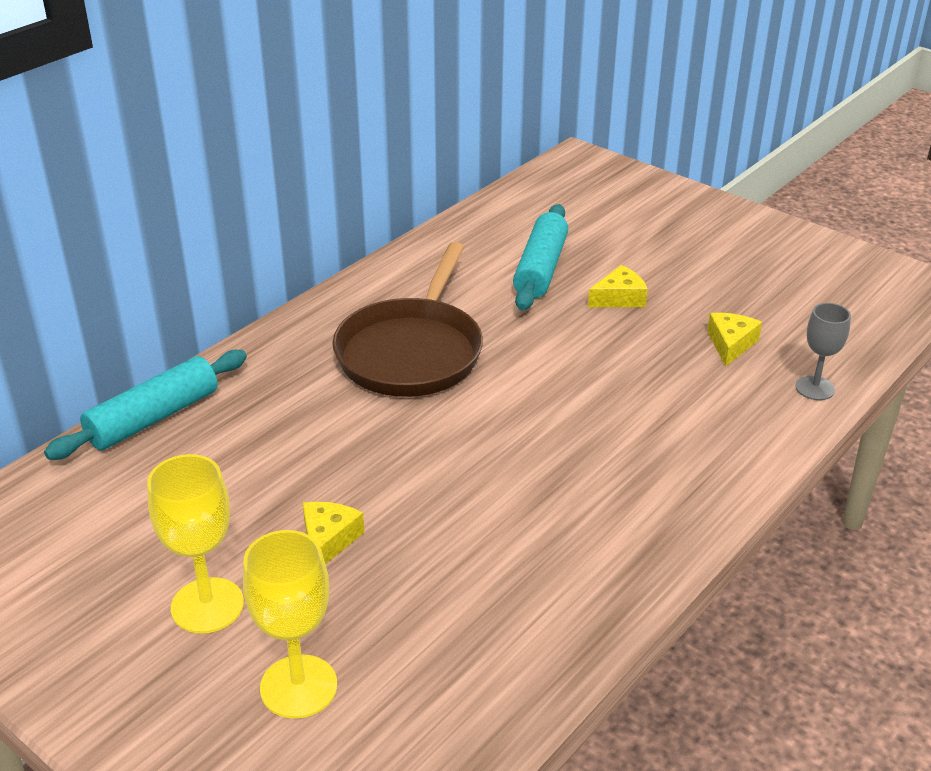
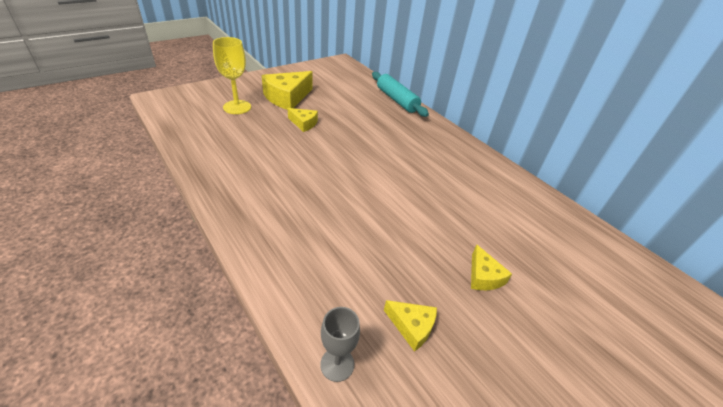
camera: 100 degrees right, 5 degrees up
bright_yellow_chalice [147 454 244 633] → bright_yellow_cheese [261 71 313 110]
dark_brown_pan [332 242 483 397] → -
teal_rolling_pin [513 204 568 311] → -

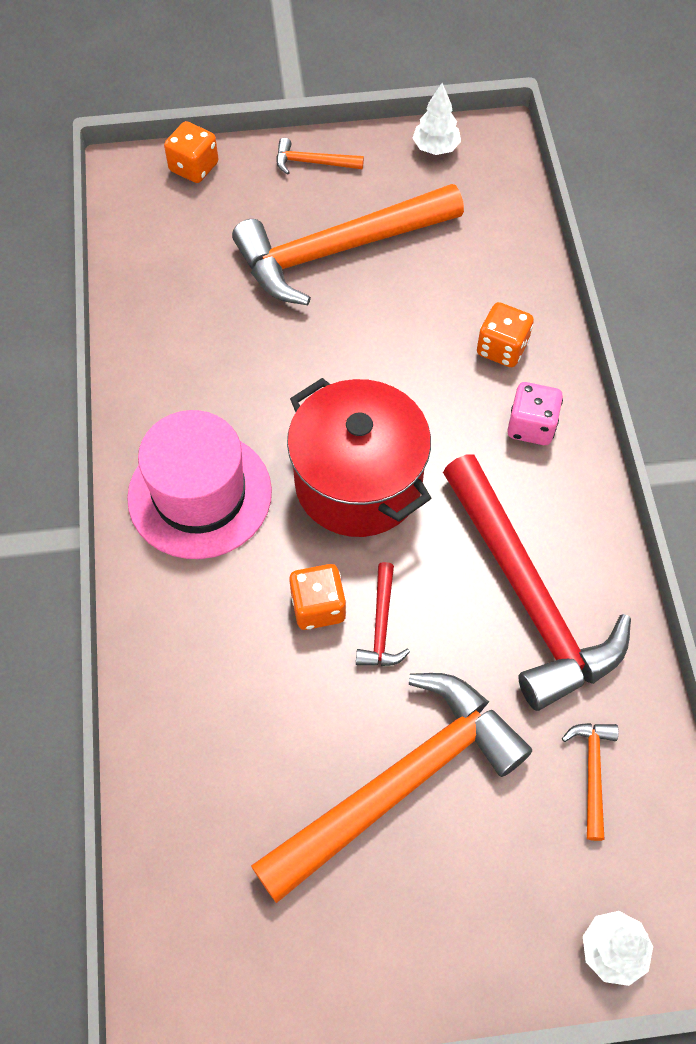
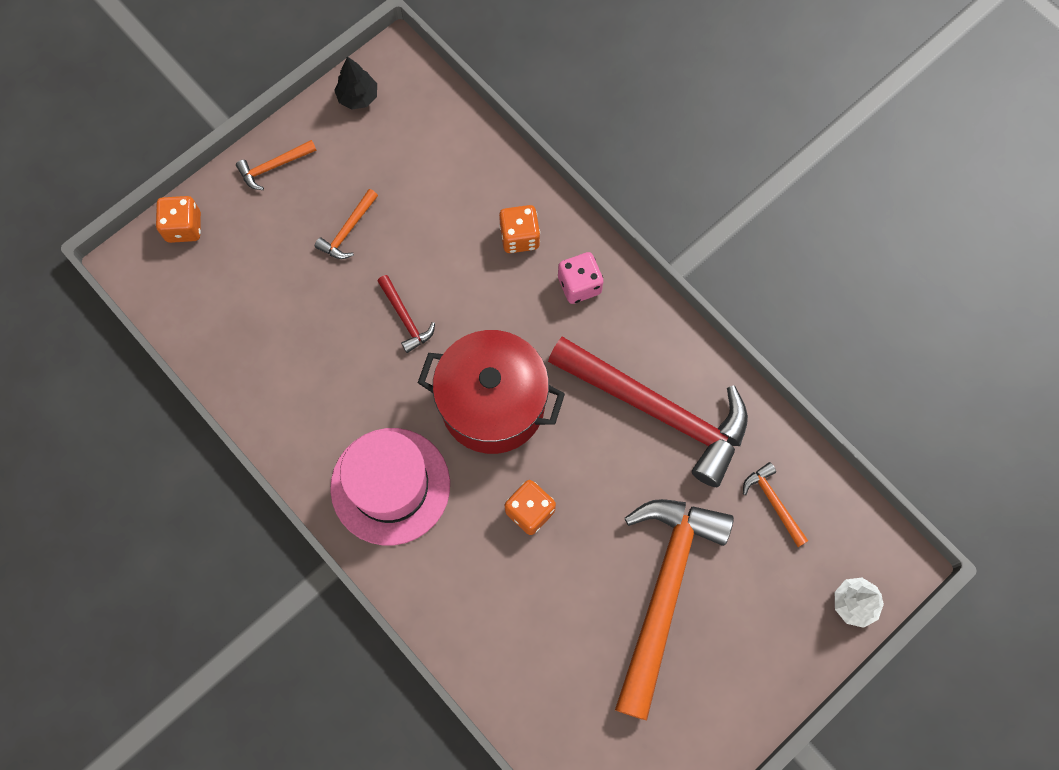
camera: 35 degrees left, 10 degrees up
orange_claw_hammer [232 184 464 305] → orange_claw_hammer [315 189 378 259], x0.41
scarlet_claw_hammer [356 562 410 666] → scarlet_claw_hammer [378 275 435 353], relocated
pure_white_toy_tree [412 83 461 155] → black_toy_tree [334 56 377 110]

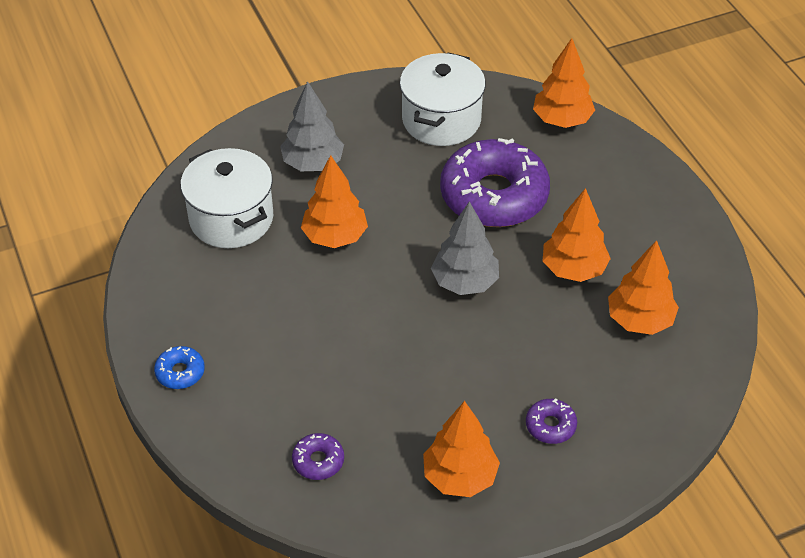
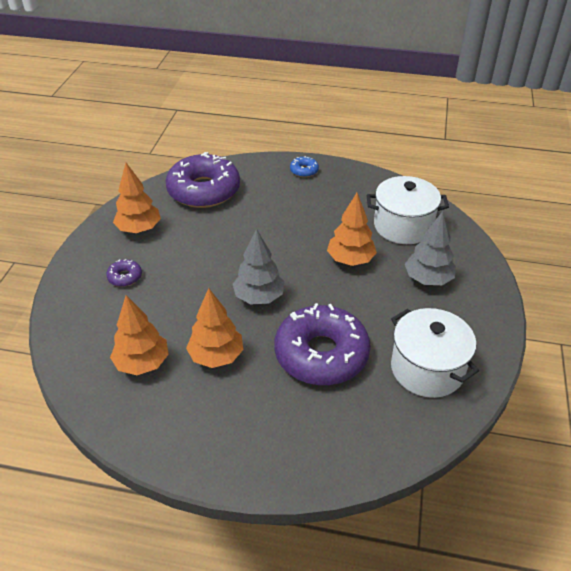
camera: 125 degrees right, 5 degrees down
royal_purple_doughnut [292 433 344 480] → royal_purple_doughnut [165 152 240 208], x2.44
orange_toy_tree [533 38 595 128] → -

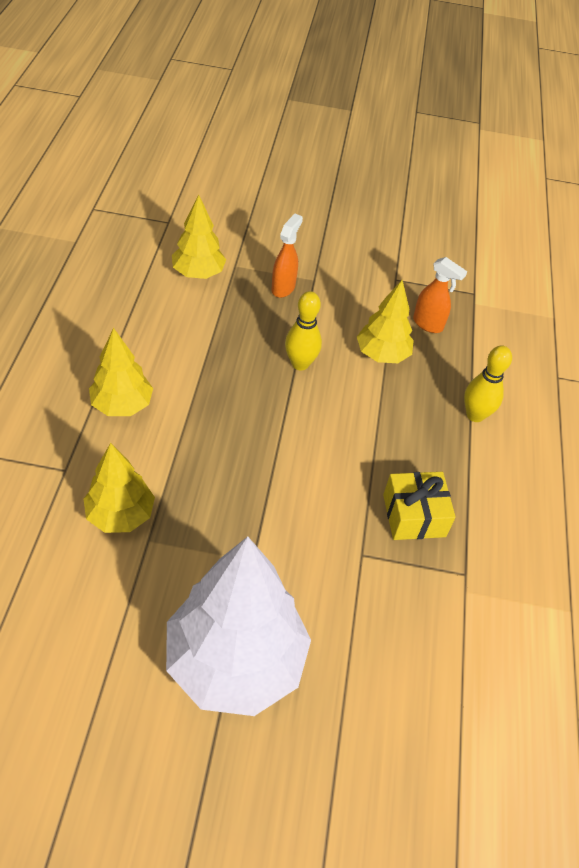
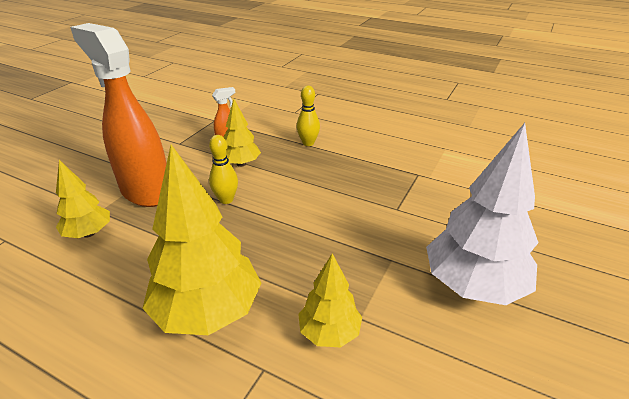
camera: 65 degrees left, 15 degrees down
bright_yellow_toy_tree [89 328 153 416] → bright_yellow_toy_tree [142 145 261 335], x1.83
orange_sprayer [271 214 303 298] → orange_sprayer [70 23 167 207], x2.46
bright_yellow_wrapped_gift [383 472 456 540] → -

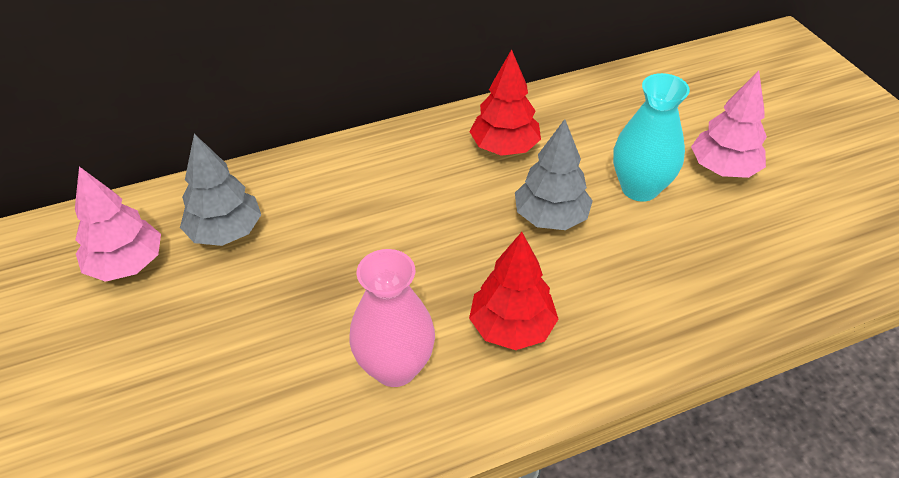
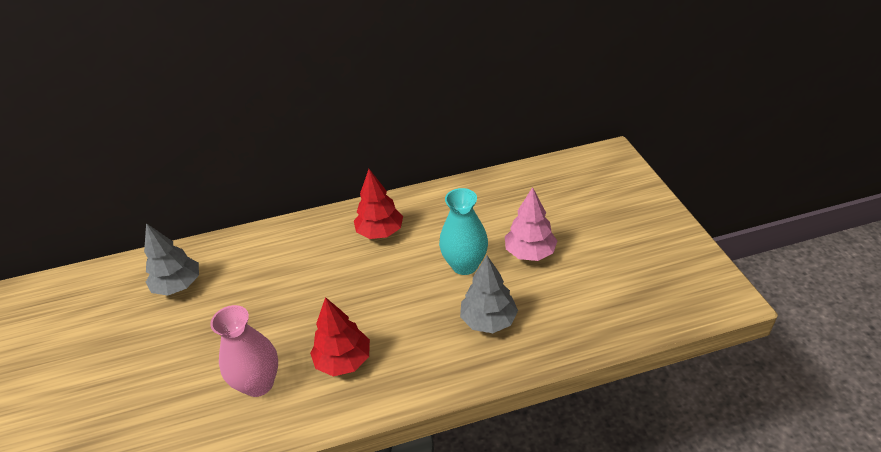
camera: 10 degrees right, 5 degrees down
pink_toy_tree [75 167 161 282] → -
gray_toy_tree [515 119 593 230] → gray_toy_tree [460 256 518 333], relocated

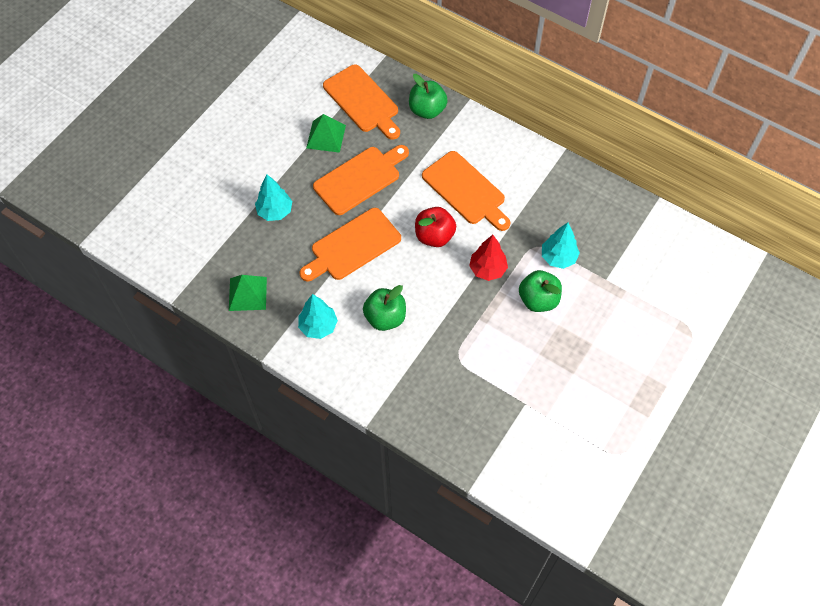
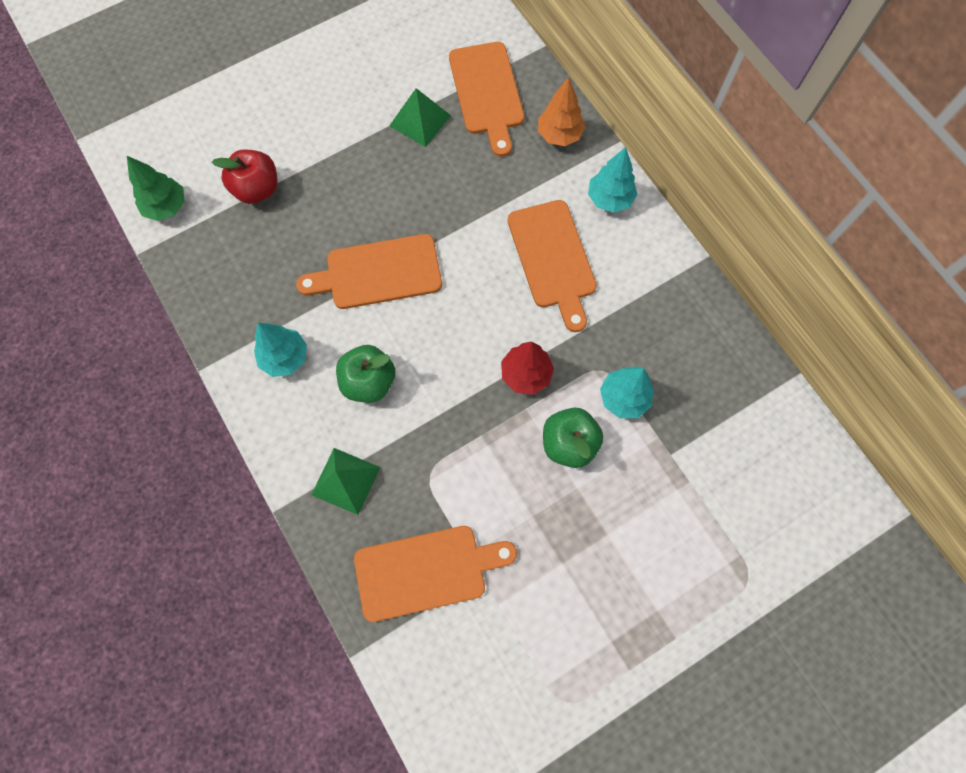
camera: 25 degrees right, 10 degrees up
leaf-green_pyramid [229 275 267 311] → leaf-green_pyramid [311 448 380 515], relocated
teal_toy_tree [255 174 292 221] → teal_toy_tree [588 147 637 213], relocated
orange_bread_board [313 145 409 215] → orange_bread_board [354 526 517 622], relocated
leaf-green_apple_fruit [409 74 448 119] → orange_toy_tree [538 77 585 146]
scarlet_apple_fruit [415 207 456 247] → scarlet_apple_fruit [212 150 277 204], relocated
- → leaf-green_toy_tree [127 156 185 221]

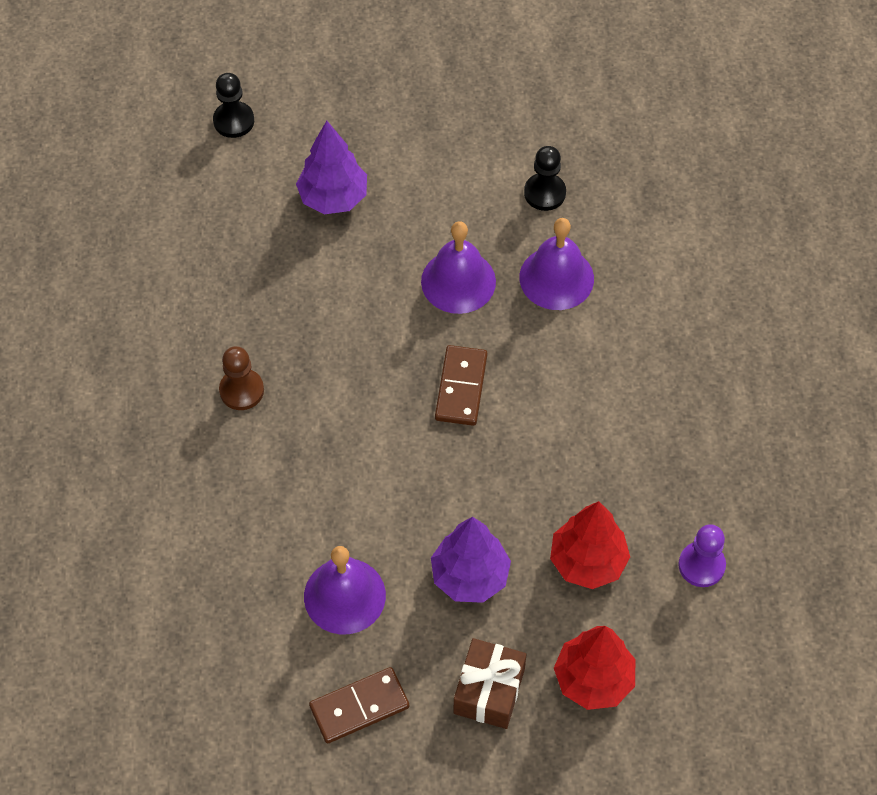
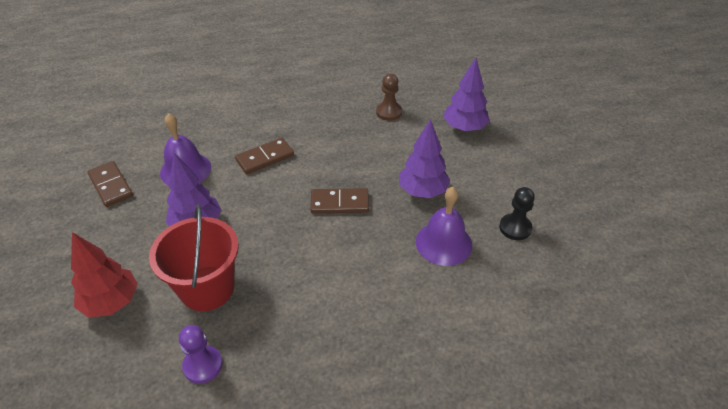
camera: 80 degrees right, 15 degrees down
black_pawn [213 73 254 138] → -
dark_brown_pawn [219 346 264 410] → dark_brown_pawn [376 74 402 121], relocated
royal_purple_hand_bell [421 221 496 314] → royal_purple_toy_tree [399 119 450 198]
dark_brown_wrapped_gift [453 638 527 729] → -
scarlet_toy_tree [550 501 630 589] → scarlet_bucket [149 204 239 311]
- → dark_brown_domino_piece [235 138 294 174]

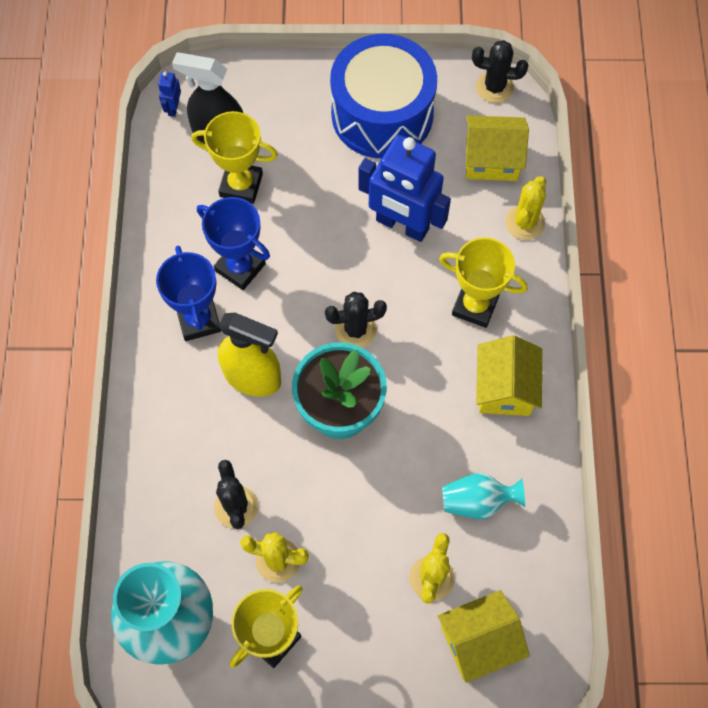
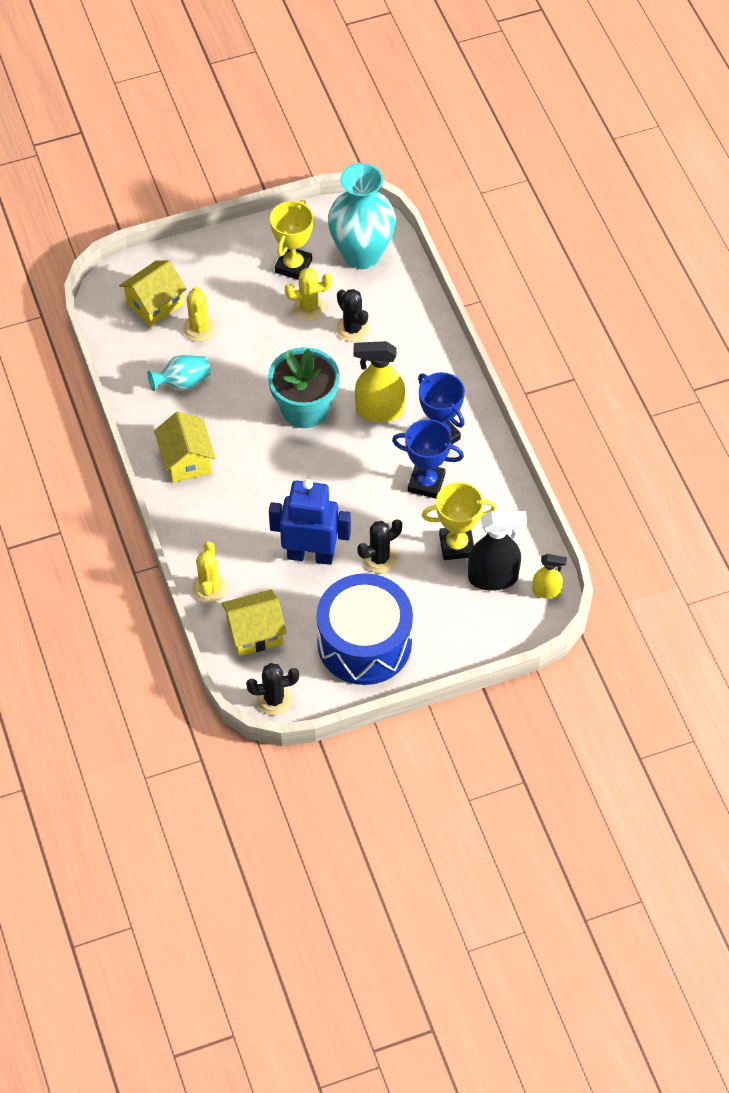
camera: 160 degrees right, 10 degrees down
blue_robot [158 72 181 117] → bright_yellow_sprayer [532 554 567 599]
black_prickly_plant [325 292 387 348] → black_prickly_plant [358 519 402 573], relocated
bright_yellow_trophy [439 237 528 328] → -

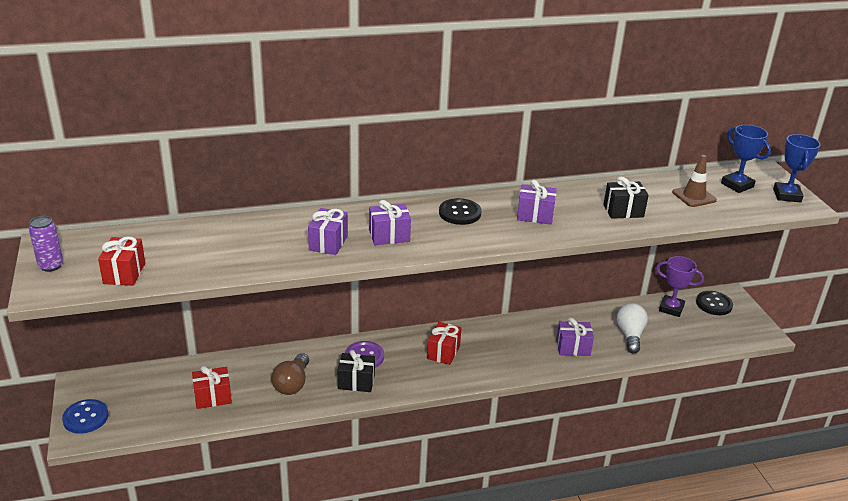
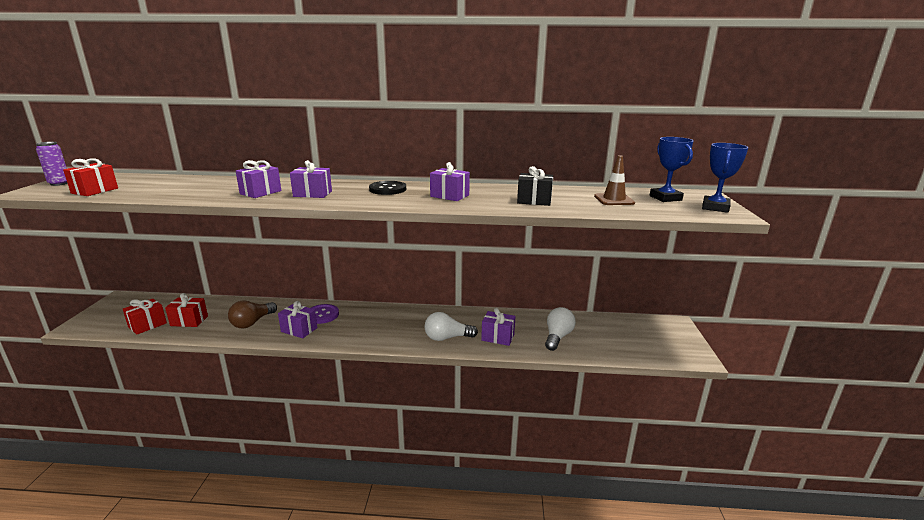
camera: 20 degrees right, 10 degrees down
blue_sewing_button [62 399 109 434] → -
black_wrapped_gift [338 350 375 392] → royal_purple_wrapped_gift [278 301 317 338]
scarlet_wrapped_gift [427 322 462 365] → scarlet_wrapped_gift [123 299 167 335], relocated
royal_purple_trophy [656 256 704 317] → -
black_sewing_button [696 291 733 315] → -
- → pure_white_bulb [424 312 478 341]

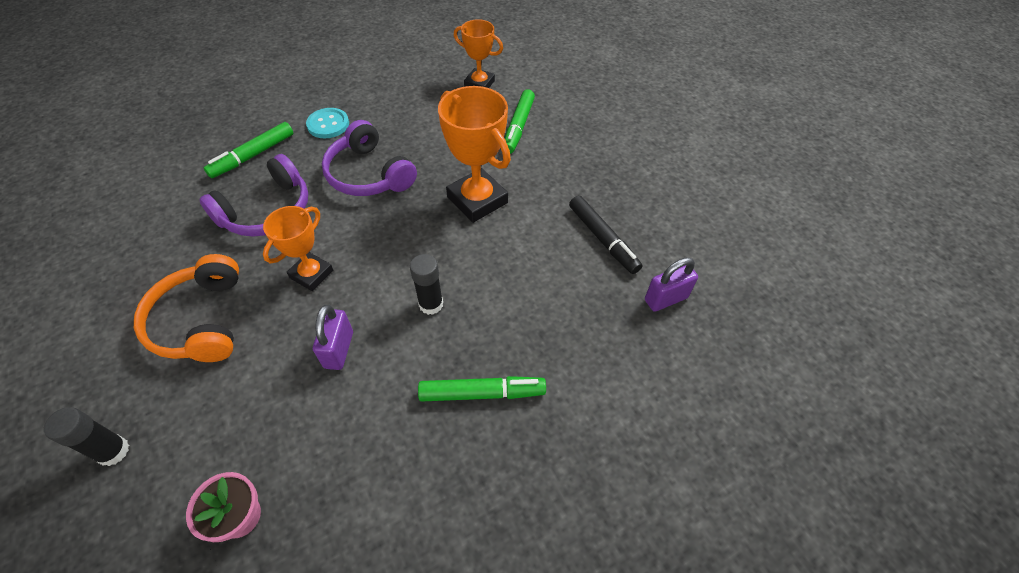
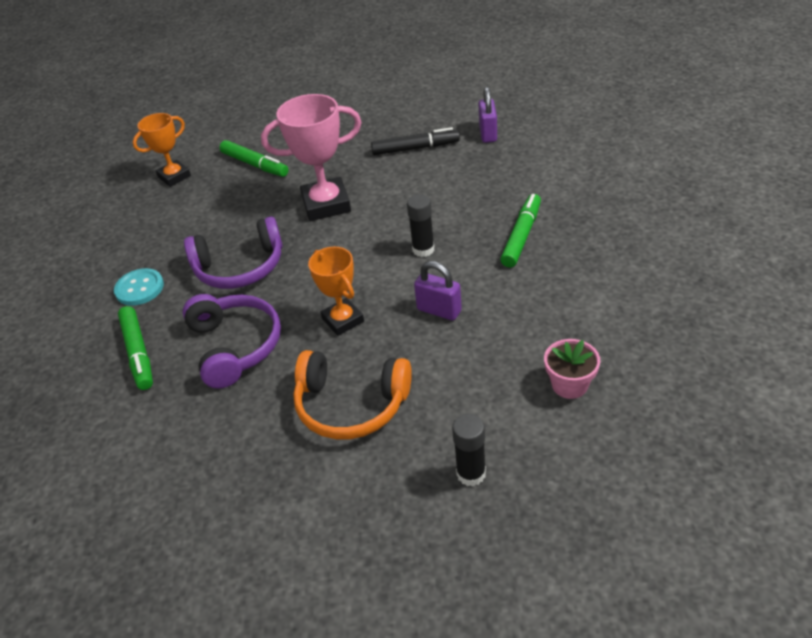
camera: 60 degrees left, 10 degrees down
orange_trophy [438 86 511 223] → pink_trophy [261 94 362 221]

